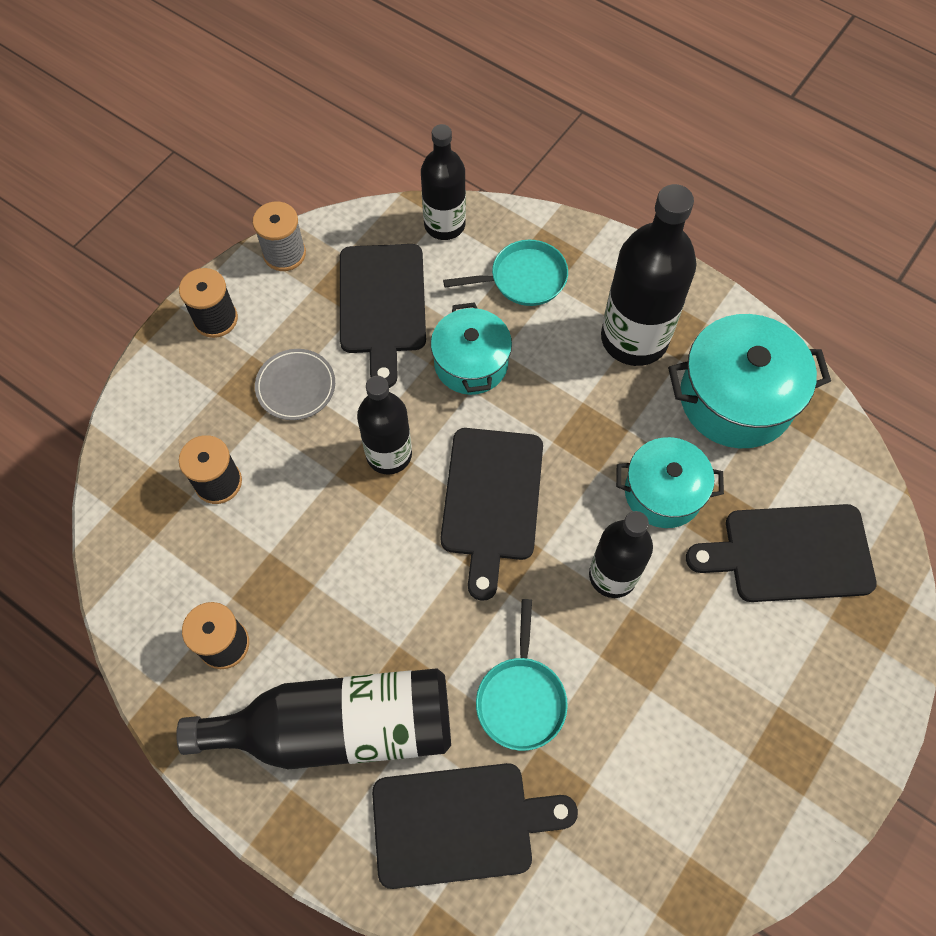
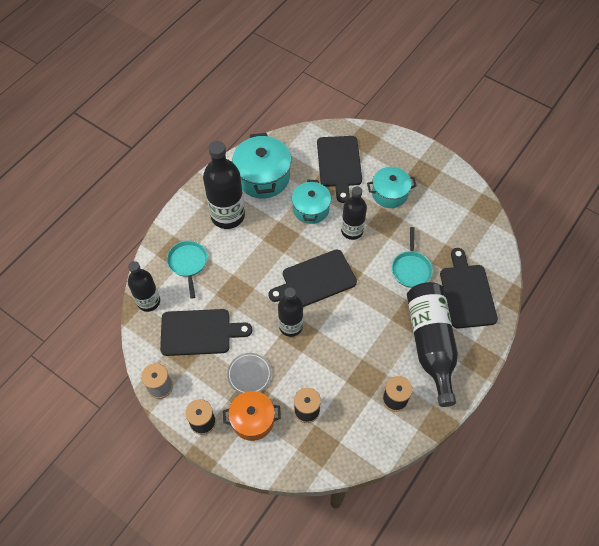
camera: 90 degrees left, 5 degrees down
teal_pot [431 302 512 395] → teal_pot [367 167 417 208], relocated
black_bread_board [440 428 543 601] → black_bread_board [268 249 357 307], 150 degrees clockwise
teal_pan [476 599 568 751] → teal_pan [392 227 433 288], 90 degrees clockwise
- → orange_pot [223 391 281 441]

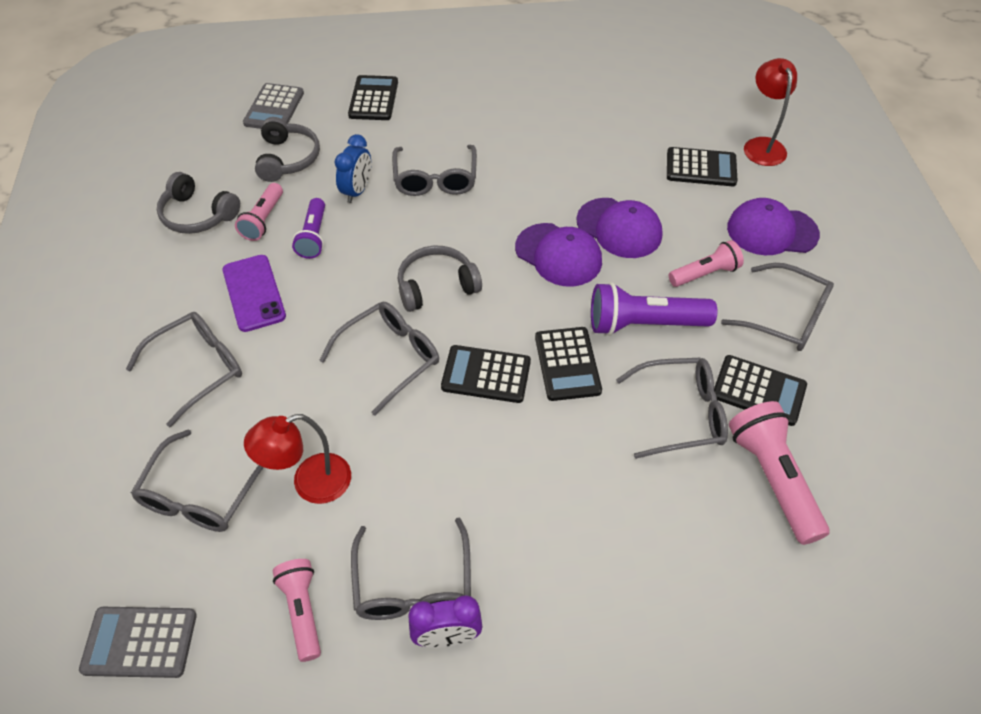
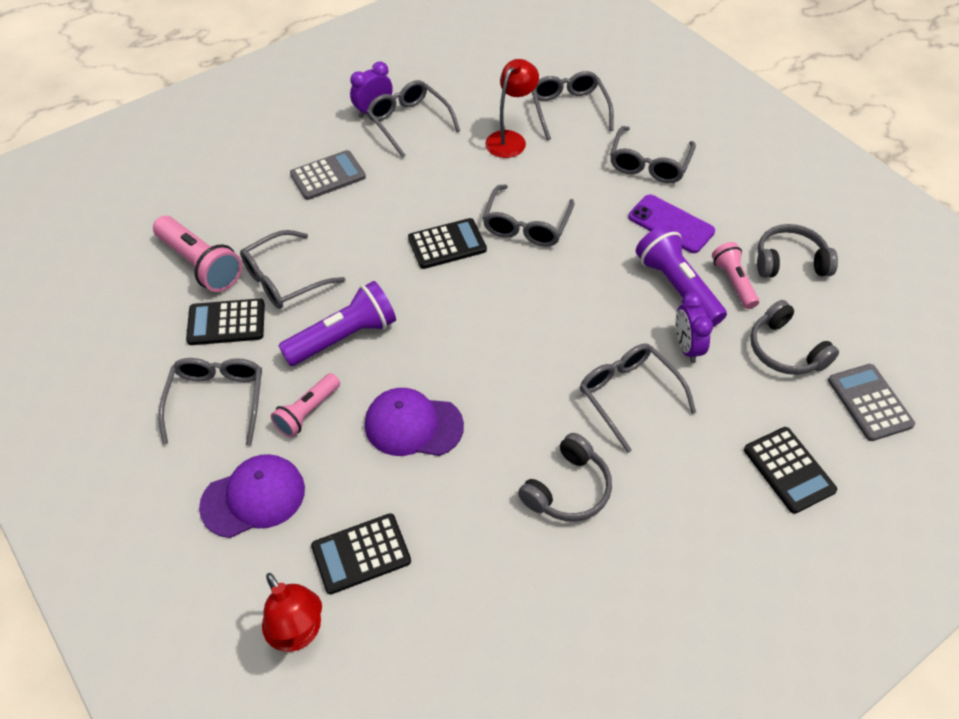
camera: 150 degrees right, 0 degrees up
gray_calculator [79 607 197 678] → gray_calculator [290 150 366 200], relocated
pink_flashlight [273 559 321 662] → -
royal_purple_flashlight [292 198 325 259] → royal_purple_flashlight [636 225 727 327], x1.58
blue_clock [335 134 371 203] → royal_purple_clock [675 292 713 363]
gray_headset [398 246 482 312] → gray_headset [518 433 612 521], relocated
royal_purple_peaked_cap [515 223 602 287] → -
black_calculator [535 327 602 401] → -
gray_spectacles [721 263 834 351] → gray_spectacles [158 358 262 446], 90 degrees clockwise

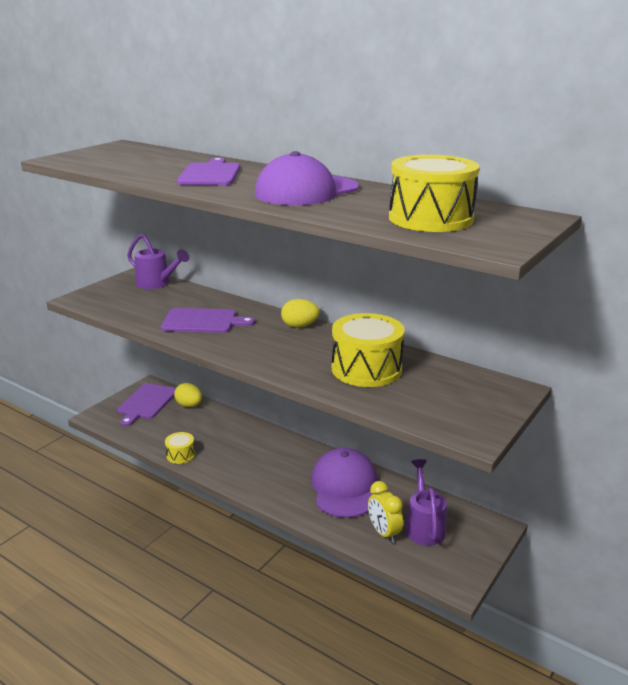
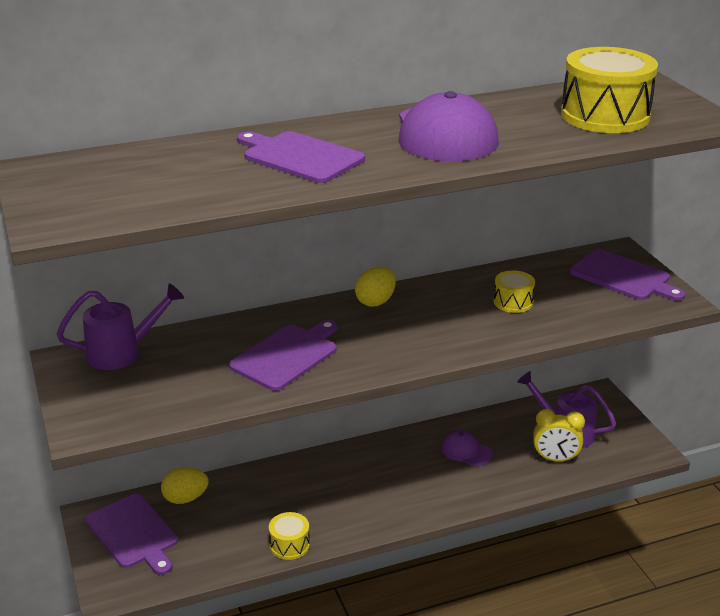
camera: 55 degrees left, 5 degrees up
royal_purple_peaked_cap [311 448 377 518] → royal_purple_peaked_cap [441 430 493 466], x0.49
bright_yellow_drum [332 313 405 387] → bright_yellow_drum [494 271 535 313], x0.49
- → royal_purple_bread_board [570 249 685 301]

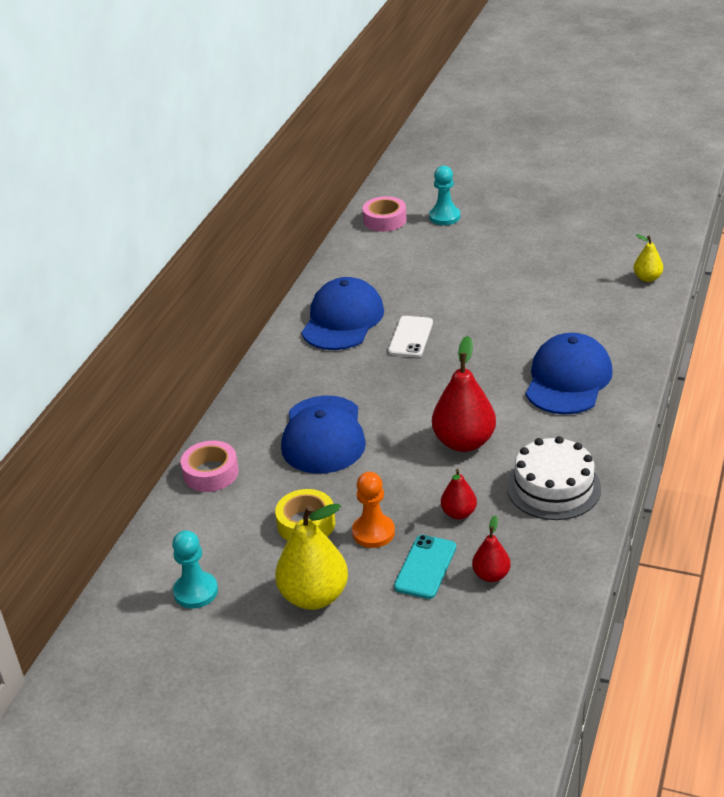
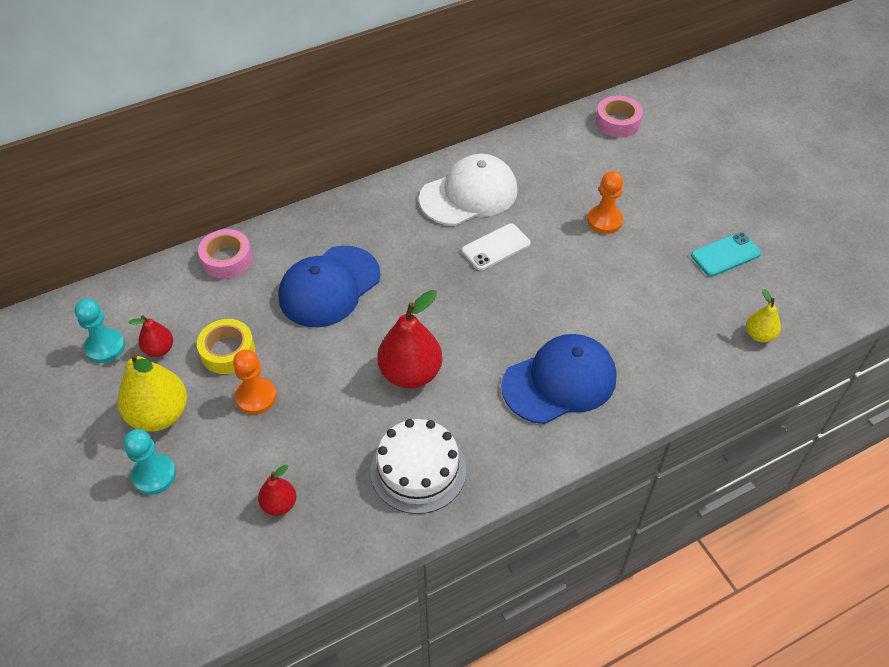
camera: 40 degrees right, 15 degrees up
blue_peaked_cap [301 277 384 350] → pure_white_peaked_cap [419 154 518 226]
teal_mobile_phone [394 535 456 599] → teal_mobile_phone [691 232 762 276], relocated
teal_pawn [429 166 460 225] → teal_pawn [123 429 176 495], relocated
scarlet_pear_fruit [441 469 477 519] → scarlet_pear_fruit [129 315 173 357], relocated
- → orange_pawn [587 171 623 234]

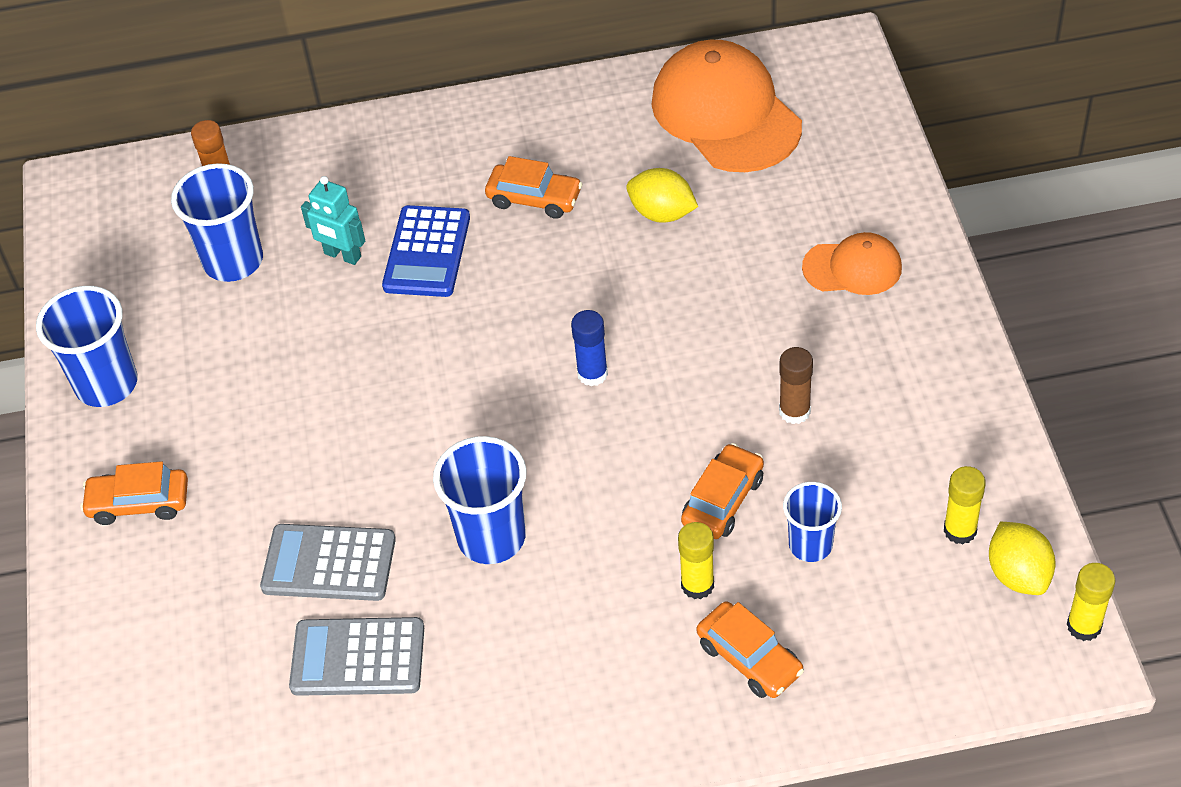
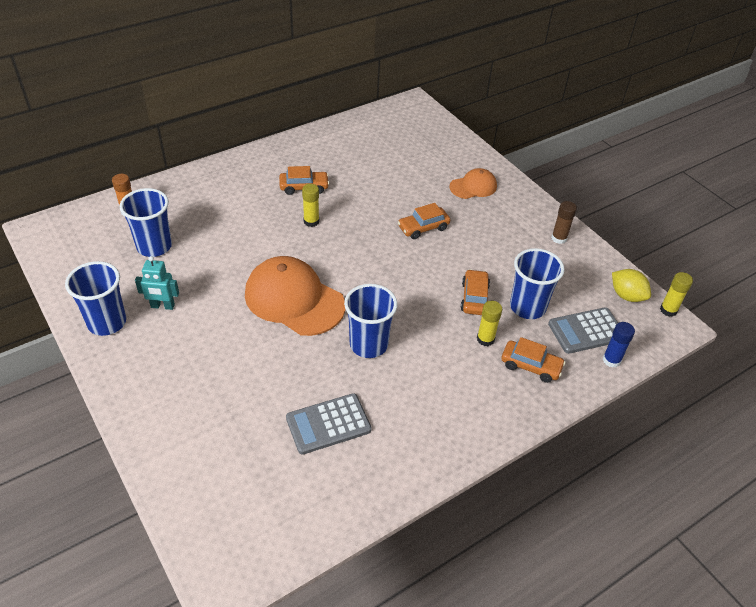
camera: 30 degrees left, 5 degrees down
orange_automobile [80 461 188 525] → orange_automobile [398 203 450 239], relocated
gray_calculator [260 524 396 601] → gray_calculator [548 307 618 354], relocated
teal_robot [301 176 365 265] → teal_robot [135 256 179 310], relocated
blue_calculator [382 205 470 297] → -
blue_glue_stick [571 310 608 386] → blue_glue_stick [603 322 635 368], relocated
bright_yellow_citrus_fruit [626 168 698 223] → -
orange_peaked_cap [651 40 802 172] → orange_peaked_cap [245 256 345 336], relocated
dark_brown_glue_stick [779 347 813 424] → dark_brown_glue_stick [551 201 577 244], relocated
blue_tumbler [783 482 842 562] → blue_tumbler [510 248 565 319], x1.60
bright_yellow_glue_stick [944 466 986 545] → bright_yellow_glue_stick [302 184 319 227], relocated

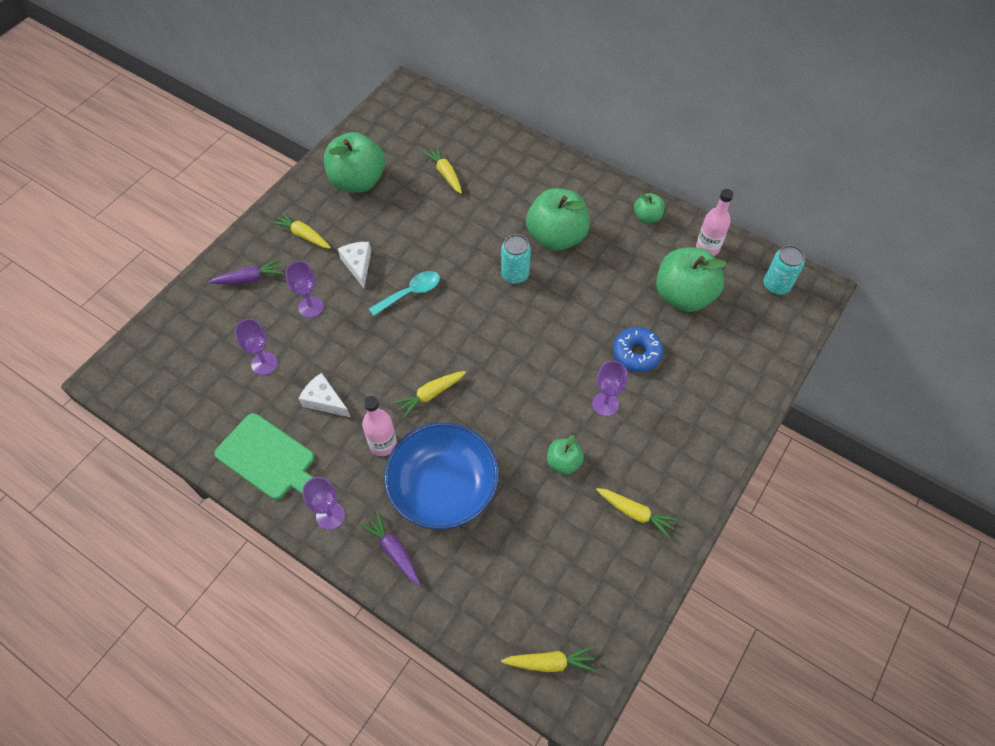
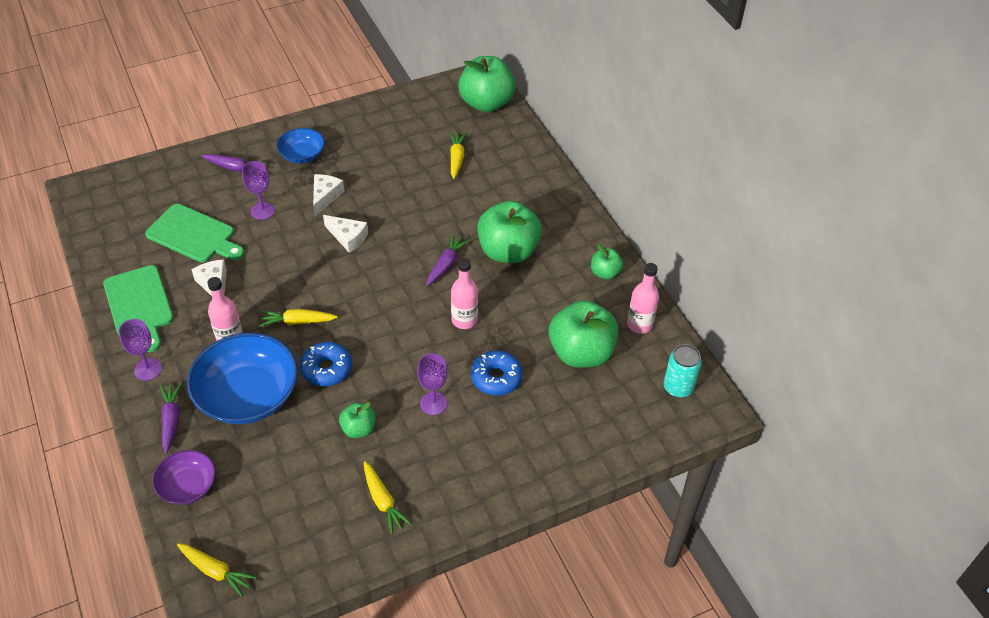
camera: 30 degrees right, 10 degrees down
royal_purple_chalice [234 319 278 375] → leaf-green_bread_board [145 204 244 262]
bright_yellow_root_vegetable [270 211 331 249] → blue_serving_bowl [277 128 325 163]
leaf-green_apple_fruit [324 132 385 193] → leaf-green_apple_fruit [458 56 515 112], relocated
teal_spoon [369 271 440 316] → pure_white_cheese [323 215 368 253]
teal_soda_can [501 234 531 284] → royal_purple_root_vegetable [426 234 470 286]
- → royal_purple_serving_bowl [152 450 216 505]
- → blue_doughnut [300 342 352 386]
- → pink_flask [451 258 478 329]

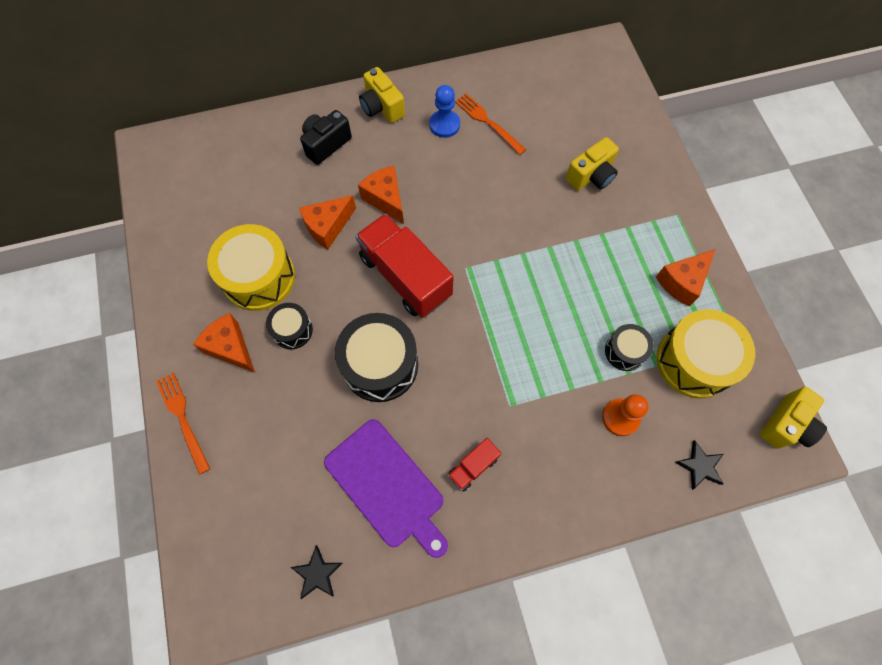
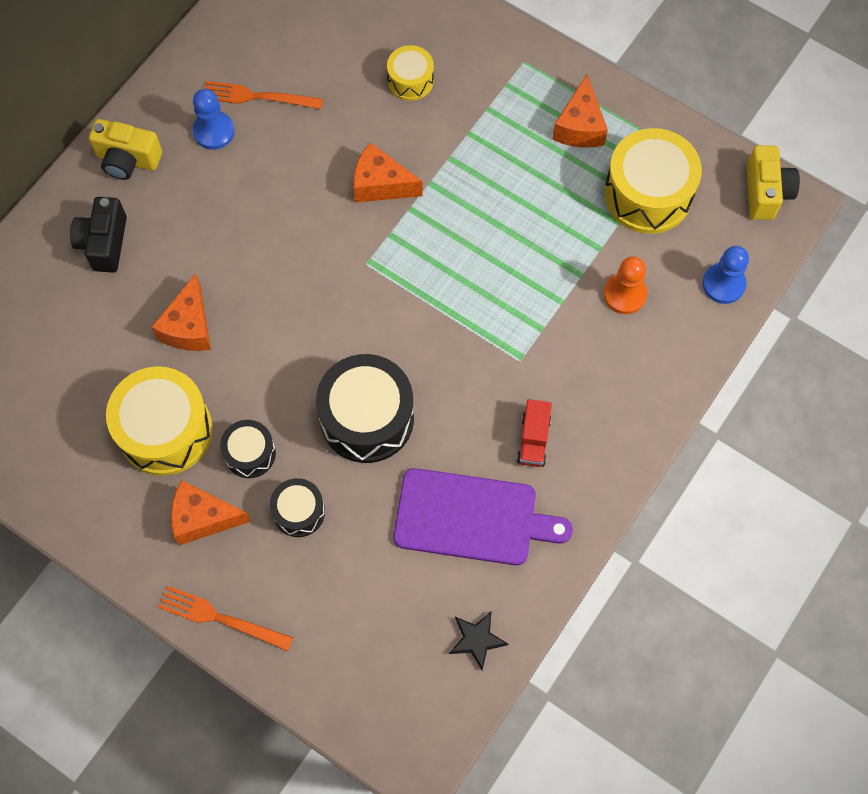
camera: 40 degrees left, 0 degrees up
scarlet_truck [355 214 454 318] → -
orange_cheese [358 166 404 224] → orange_cheese [353 143 423 203], relocated
bright_yellow_compact_camera [566 137 619 190] → bright_yellow_drum [387 45 434 101]
black_drum [605 324 654 371] → black_drum [270 478 325 537], relocated
black_five-pointed_star [675 440 723 490] → blue_pawn [702 246 749 304]

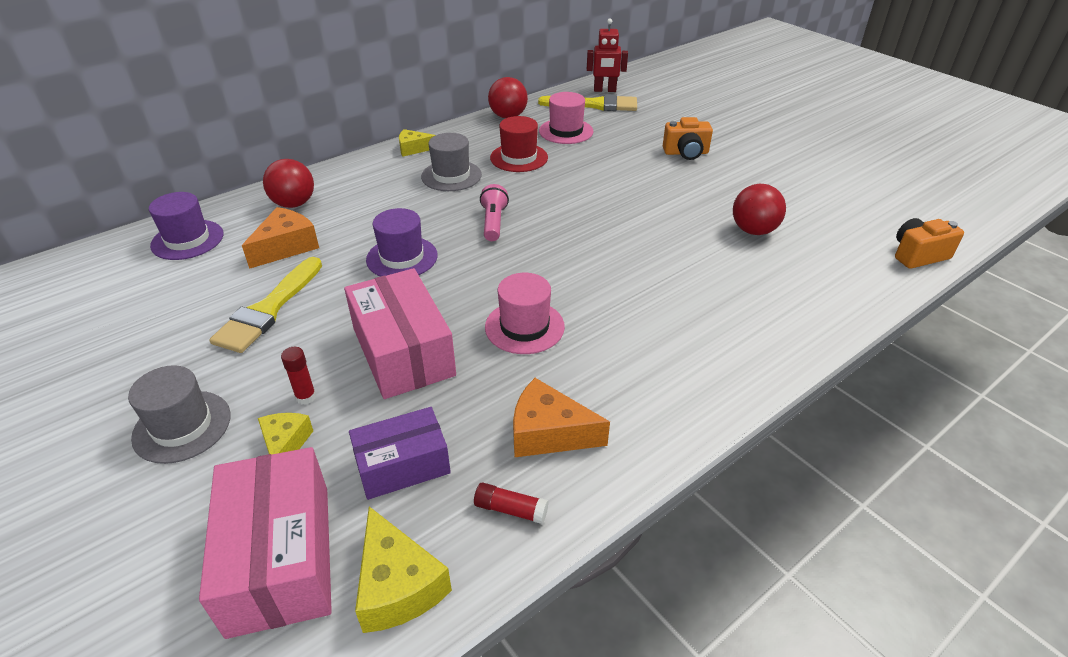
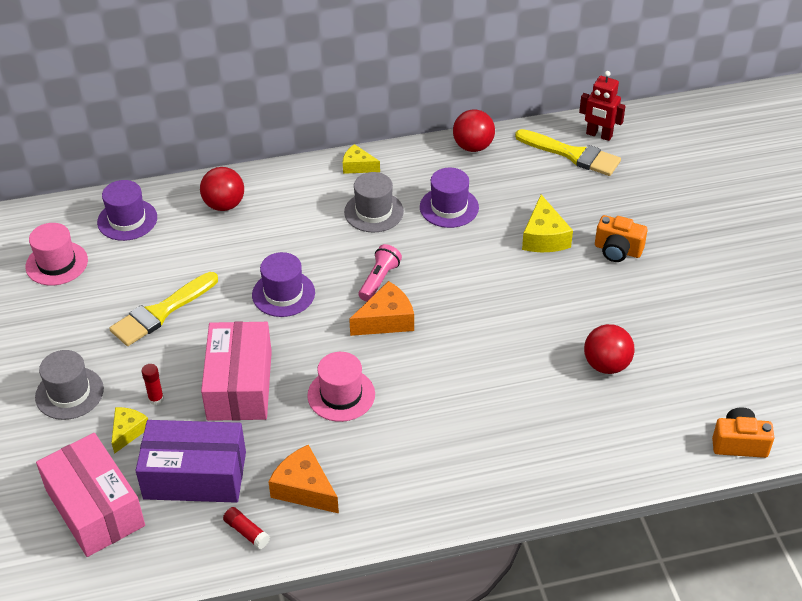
camera: 25 degrees right, 5 degrees up
pink_parcel [199 447 332 639] → pink_parcel [36 433 145 557], 45 degrees counterclockwise
orange_cheese [242 207 319 269] → orange_cheese [349 281 414 336], relocated
royal_purple_parcel [349 407 451 500] → royal_purple_parcel [135 420 246 503], x1.55
bright_yellow_cheese [355 507 452 633] → bright_yellow_cheese [522 195 573 252], relocated
scarlet_top_hat [490 116 548 172] → royal_purple_top_hat [420 168 479 228]
pink_top_hat [539 92 594 144] → pink_top_hat [25 223 88 286], relocated

